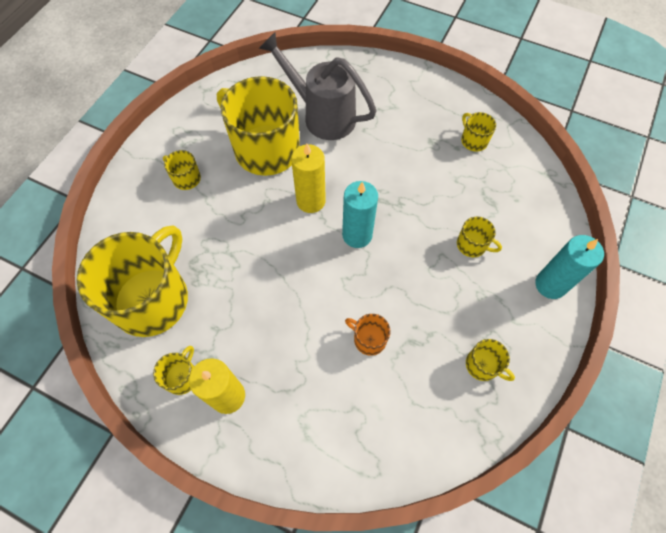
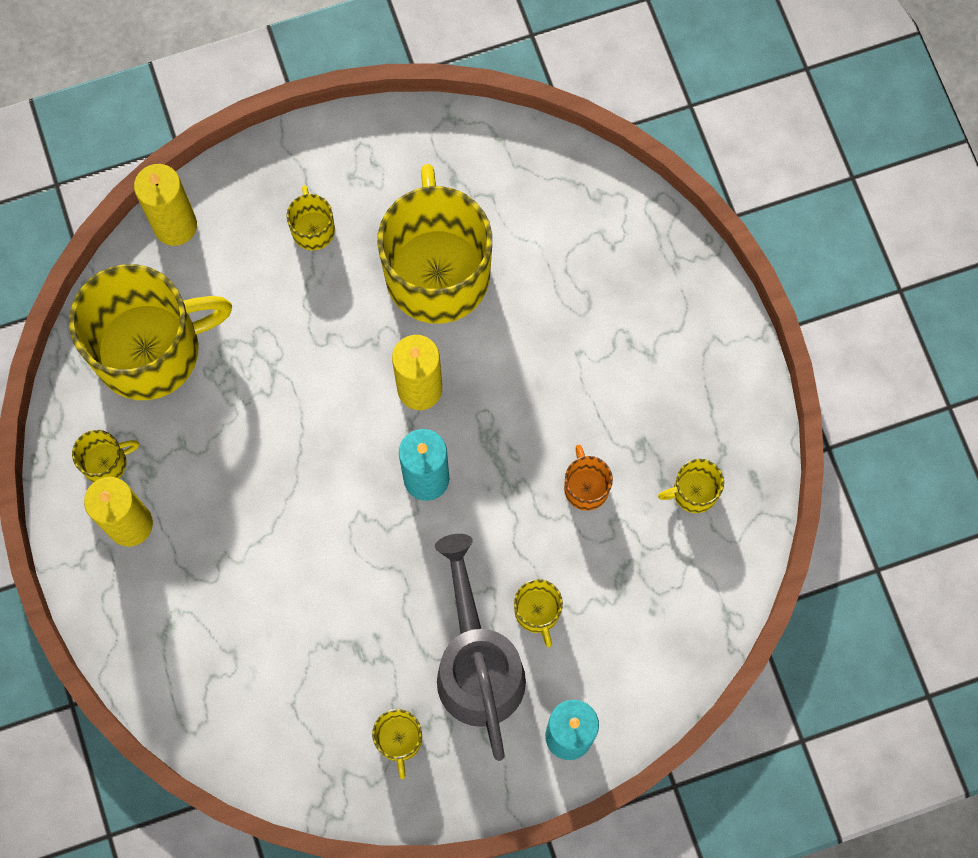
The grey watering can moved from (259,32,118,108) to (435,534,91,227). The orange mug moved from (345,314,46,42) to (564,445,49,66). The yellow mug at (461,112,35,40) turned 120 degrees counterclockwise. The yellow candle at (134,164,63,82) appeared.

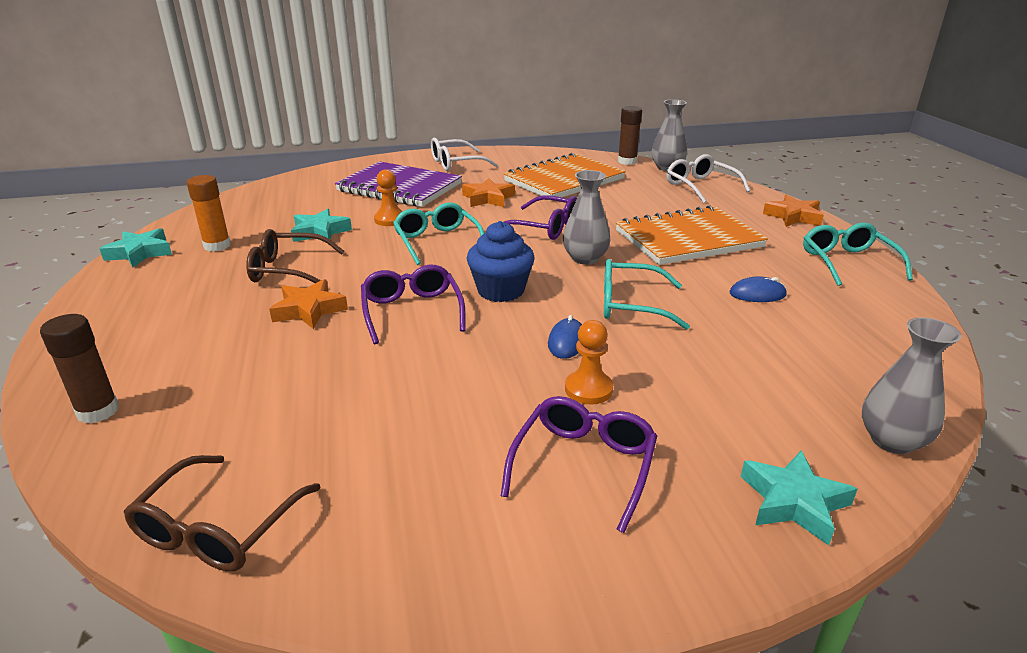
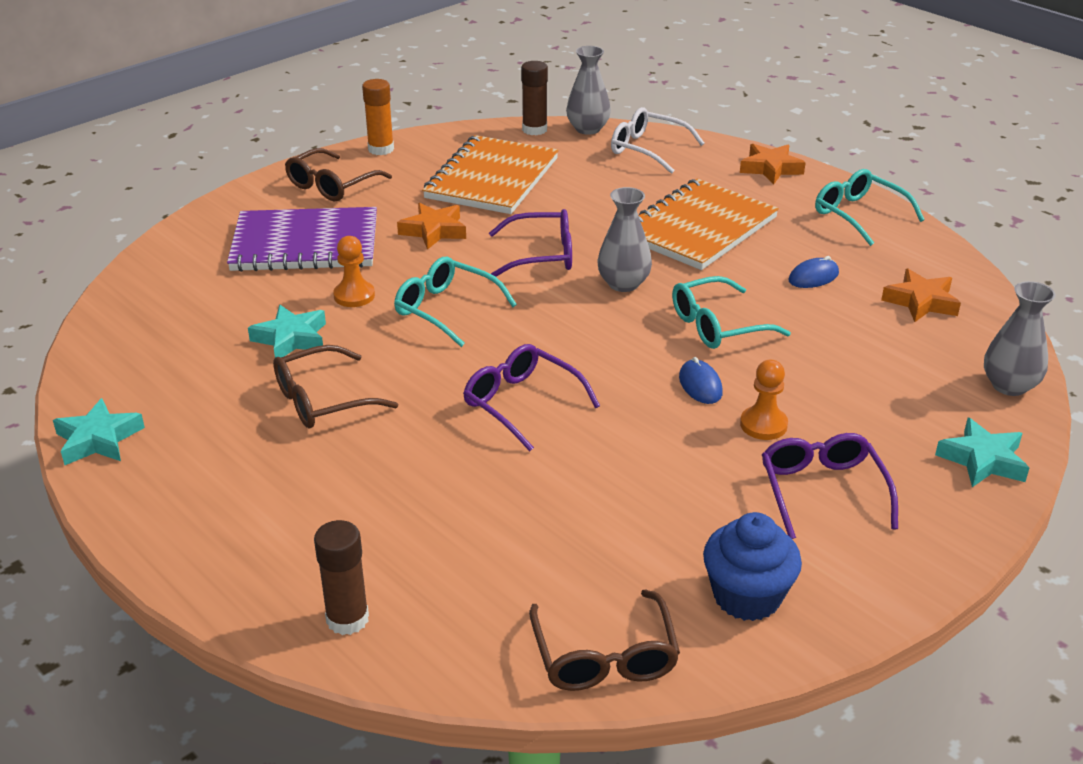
The orange glue stick moved from (187,175,44,77) to (362,79,32,76). The orange star moved from (269,279,79,50) to (881,269,80,53). The white glasses at (431,138,67,33) became the brown glasses at (285,148,107,53). The blue cupcake moved from (467,221,68,81) to (703,512,99,109).

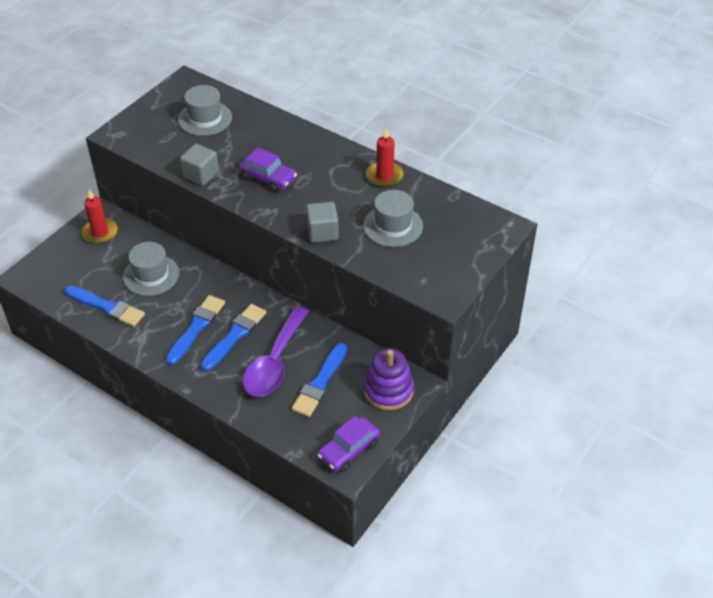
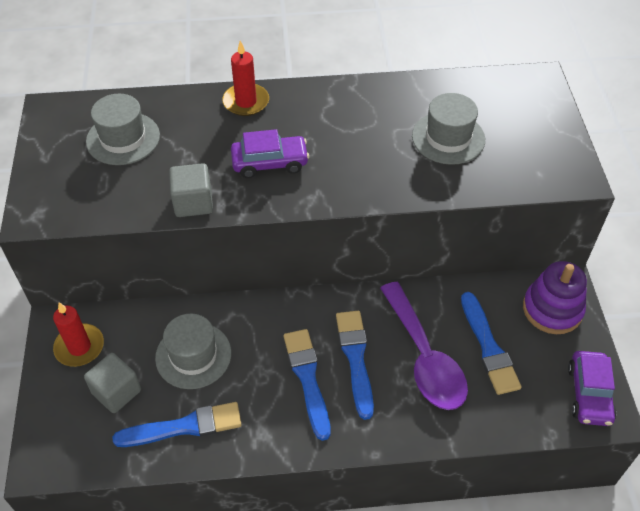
The grey cube moved from (306,202,33,41) to (84,353,57,60). The red candle moved from (366,128,38,59) to (222,41,47,75).

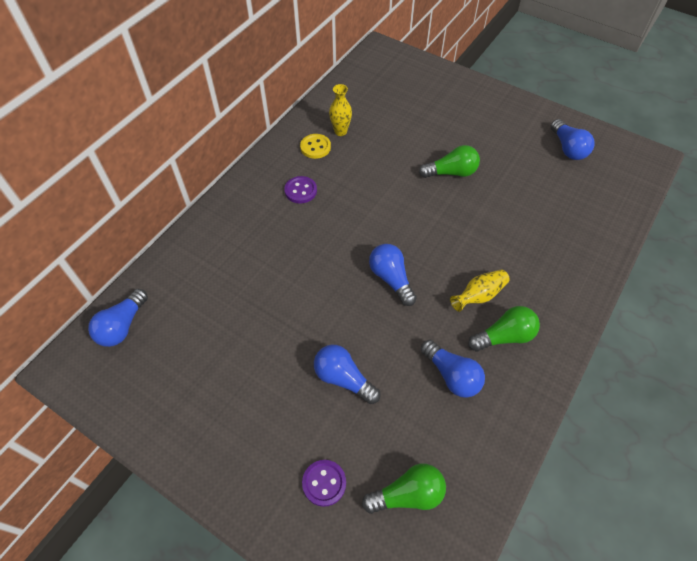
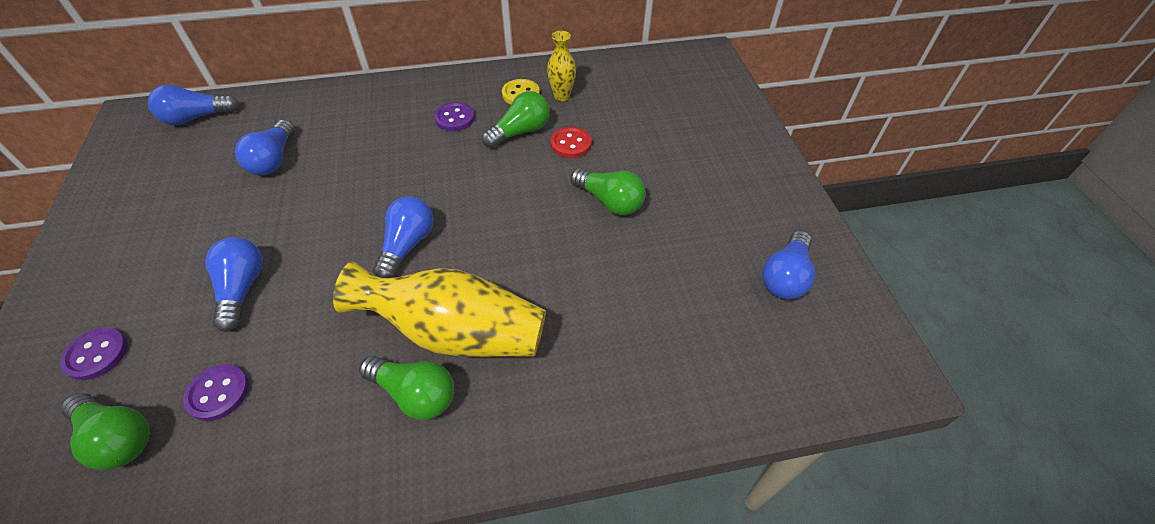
The blue light bulb moved from (421,340,64,58) to (235,120,60,55). The yellow vase at (450,270,60,42) changed to 2.04 times the size. The purple button at (183,364,66,57) appeared. The green light bulb at (482,91,68,57) appeared. The red button at (551,127,40,31) appeared.

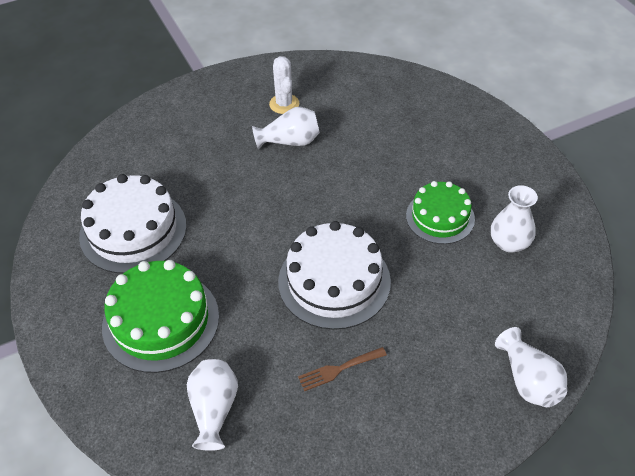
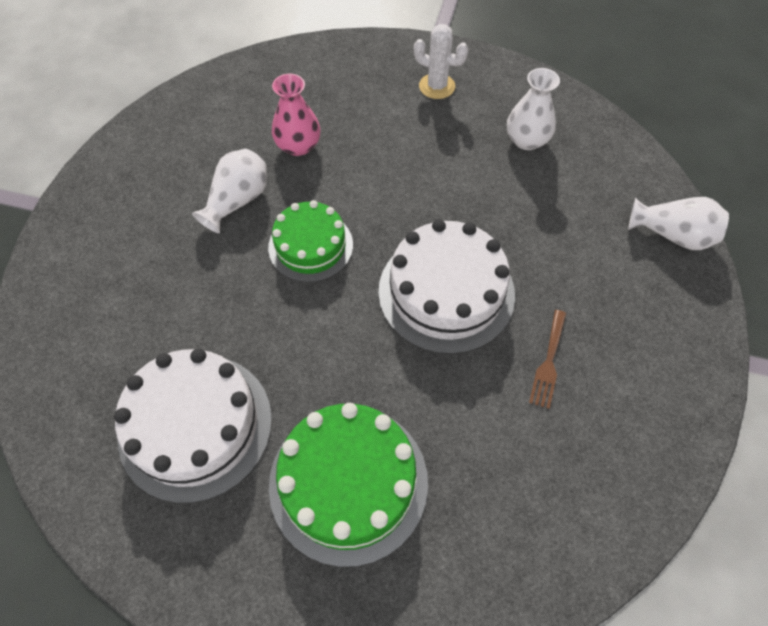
The white vase at (187,359,51,92) disappeared. The white cactus moved from (269,56,30,58) to (414,24,54,75). The green cake moved from (406,181,69,63) to (268,200,85,83). The pink vase at (272,74,49,82) appeared.

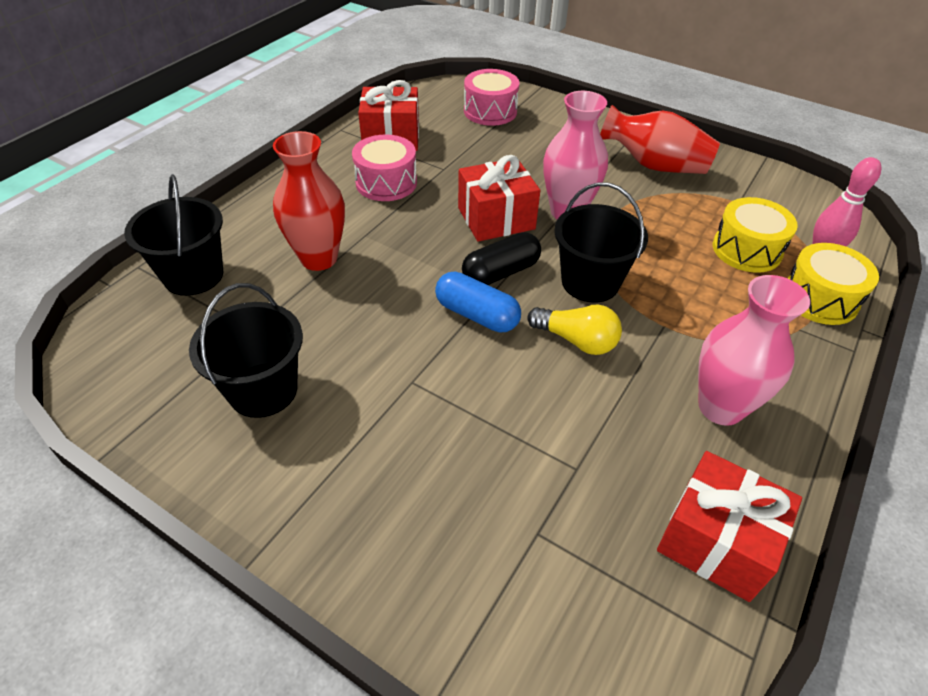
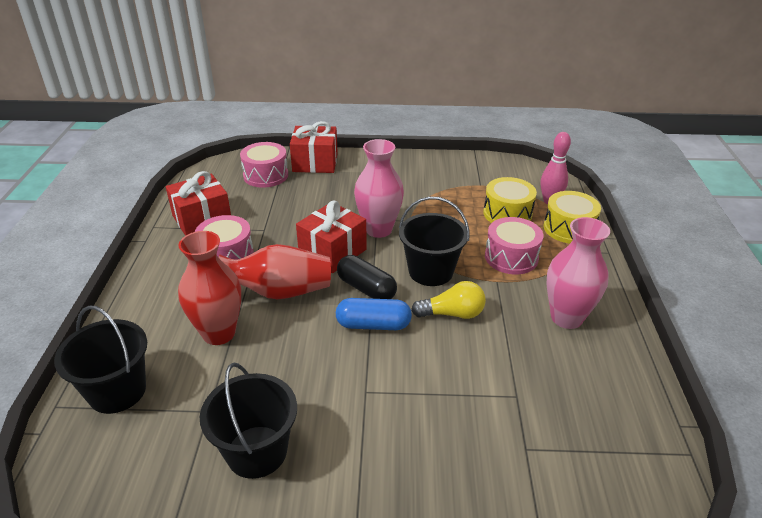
The black capsule at (462,232,79,53) turned 75 degrees counterclockwise. The red vase moved from (600,105,120,69) to (219,244,112,55). The red gift moved from (657,451,145,151) to (290,121,48,52). The pink drum at (485,217,58,57) appeared.

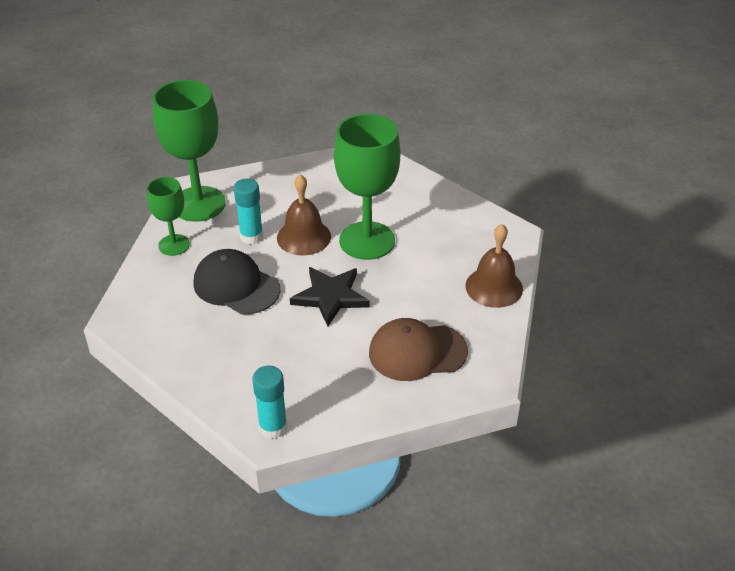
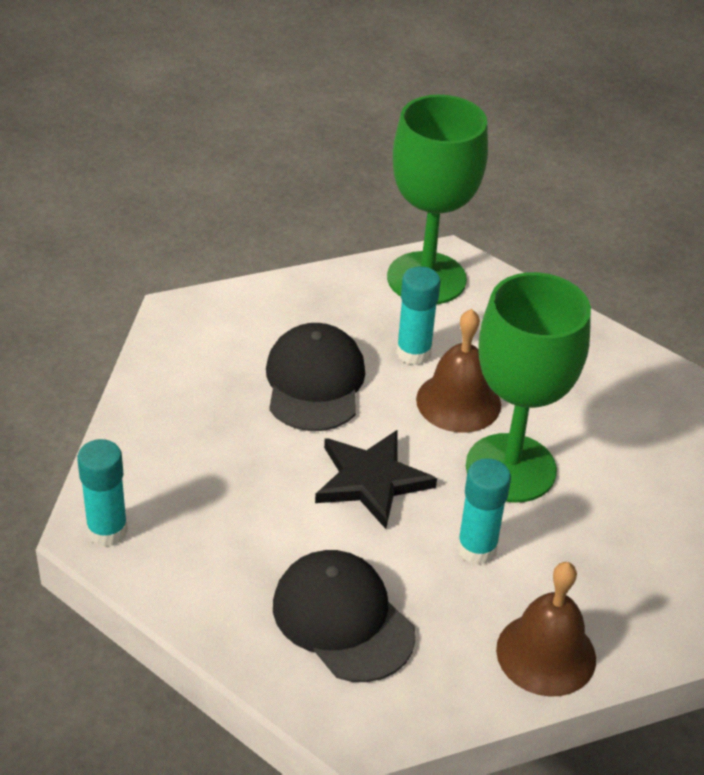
The green goblet at (147,177,43,79) disappeared. The brown cap at (369,318,99,63) became the black cap at (273,550,143,132). The turquoise glue stick at (457,458,54,107) appeared.

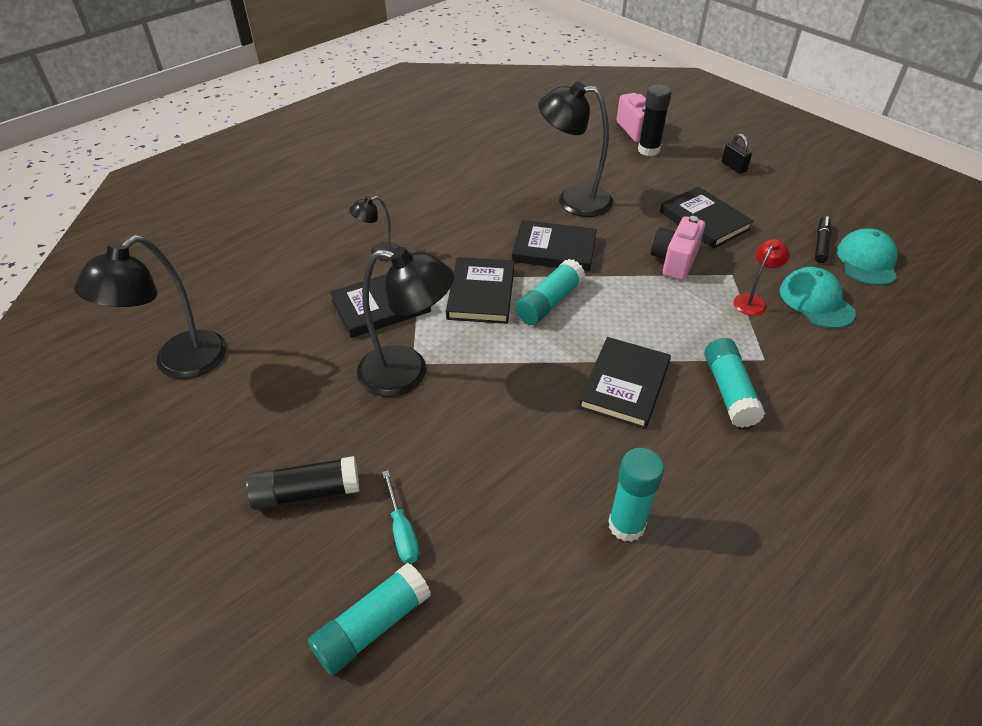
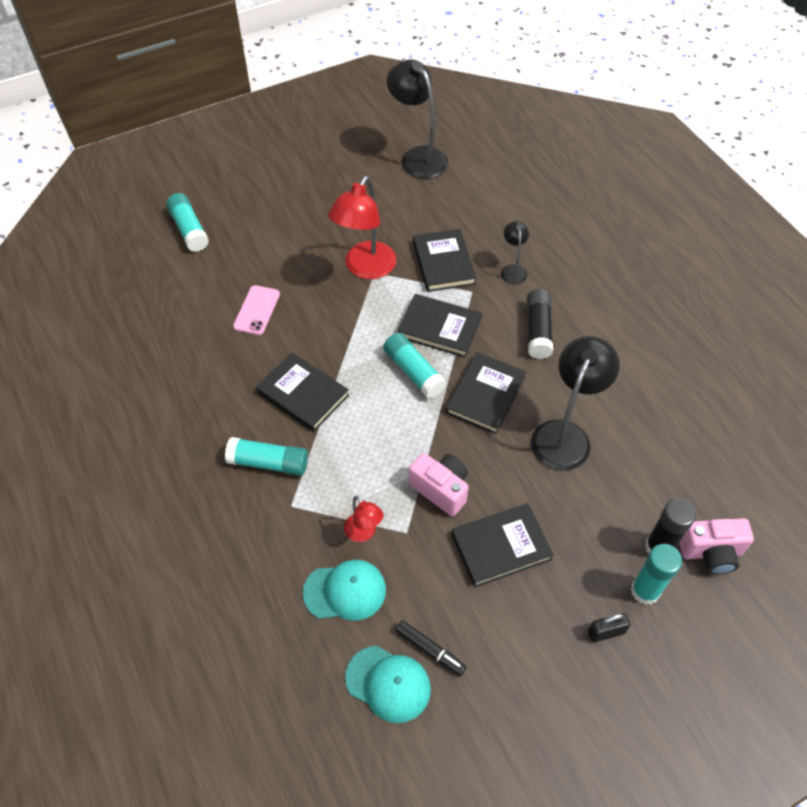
The black glue stick moved from (246,456,113,54) to (527,289,26,70). The black lamp at (357,247,97,150) became the red lamp at (328,176,68,103). The turquoise screwdriver at (382,470,38,94) disappeared. The turquoise glue stick moved from (608,448,56,94) to (631,544,51,61). The pink phone at (233,285,47,50) appeared.

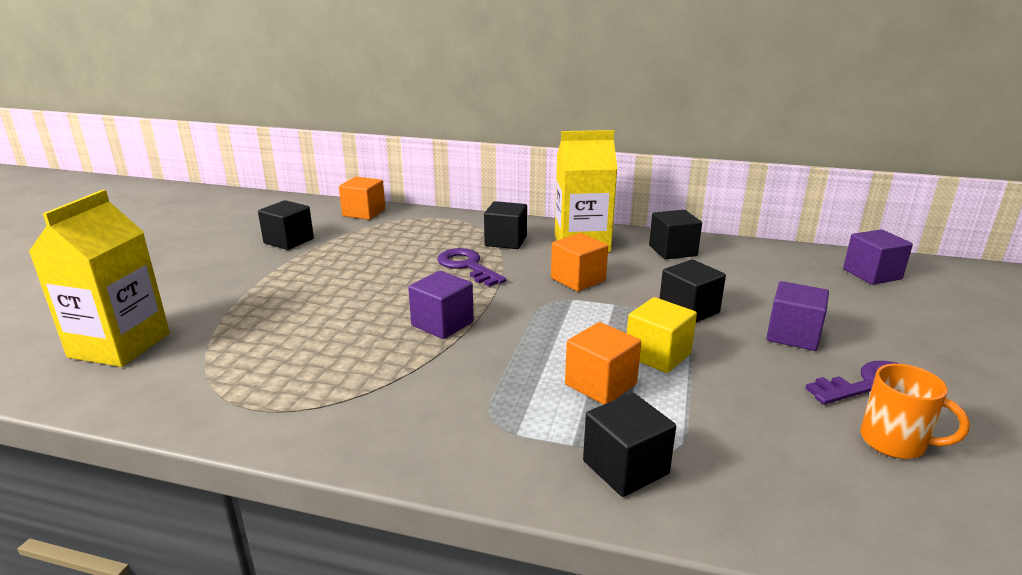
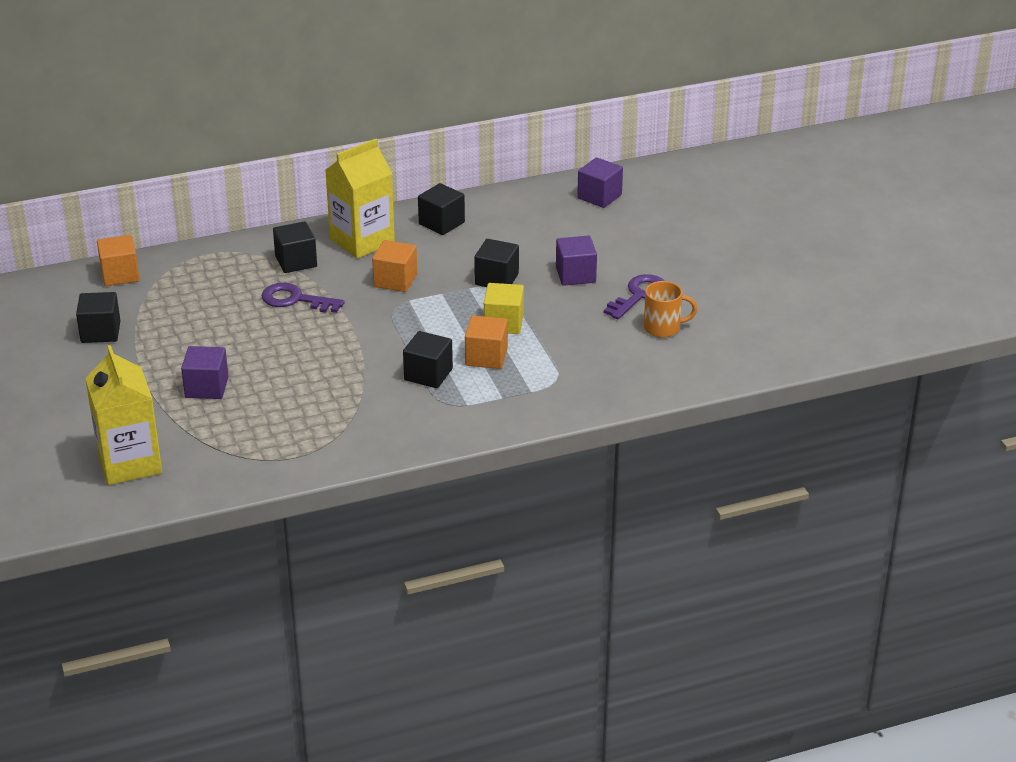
The purple cube moved from (408,271,66,68) to (181,346,48,53). The black cube moved from (583,393,93,104) to (403,331,50,57).

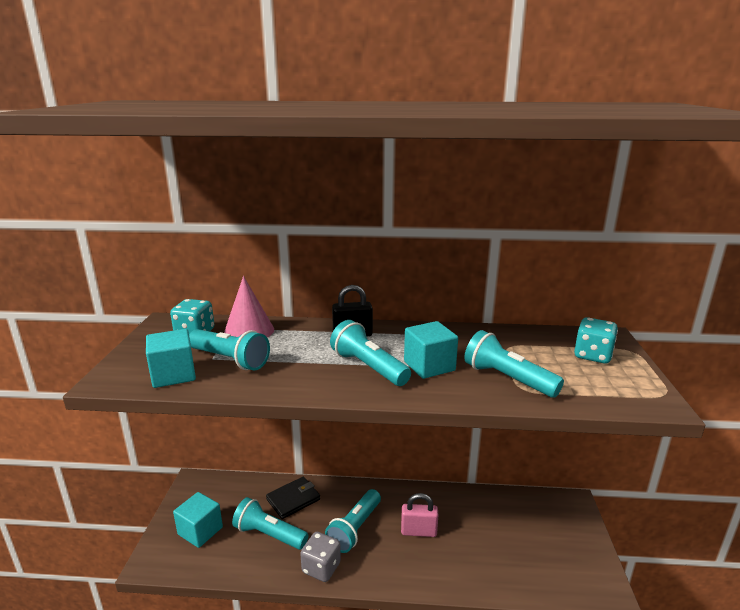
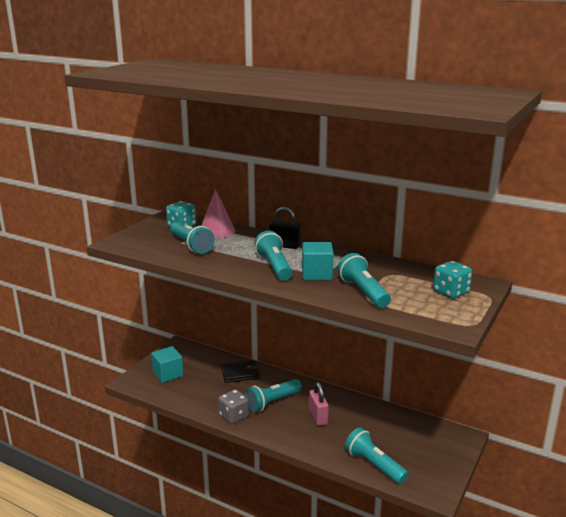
The turquoise cube at (146,329,50,59) disappeared. The turquoise flashlight moved from (232,497,76,53) to (345,427,63,57). The pink padlock at (401,493,37,44) turned 45 degrees clockwise.

